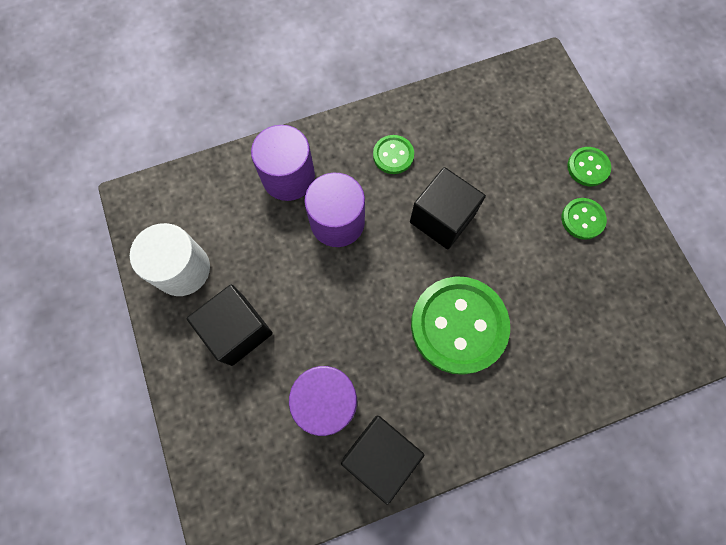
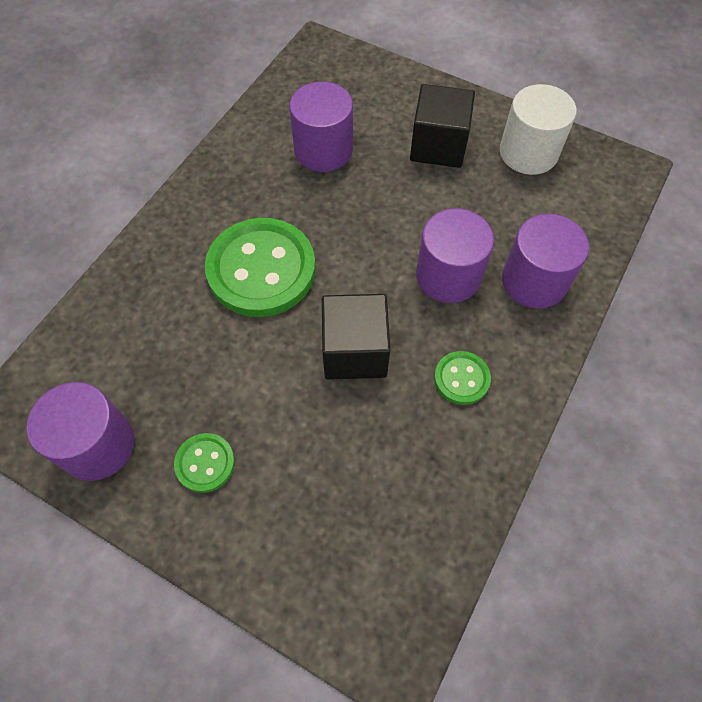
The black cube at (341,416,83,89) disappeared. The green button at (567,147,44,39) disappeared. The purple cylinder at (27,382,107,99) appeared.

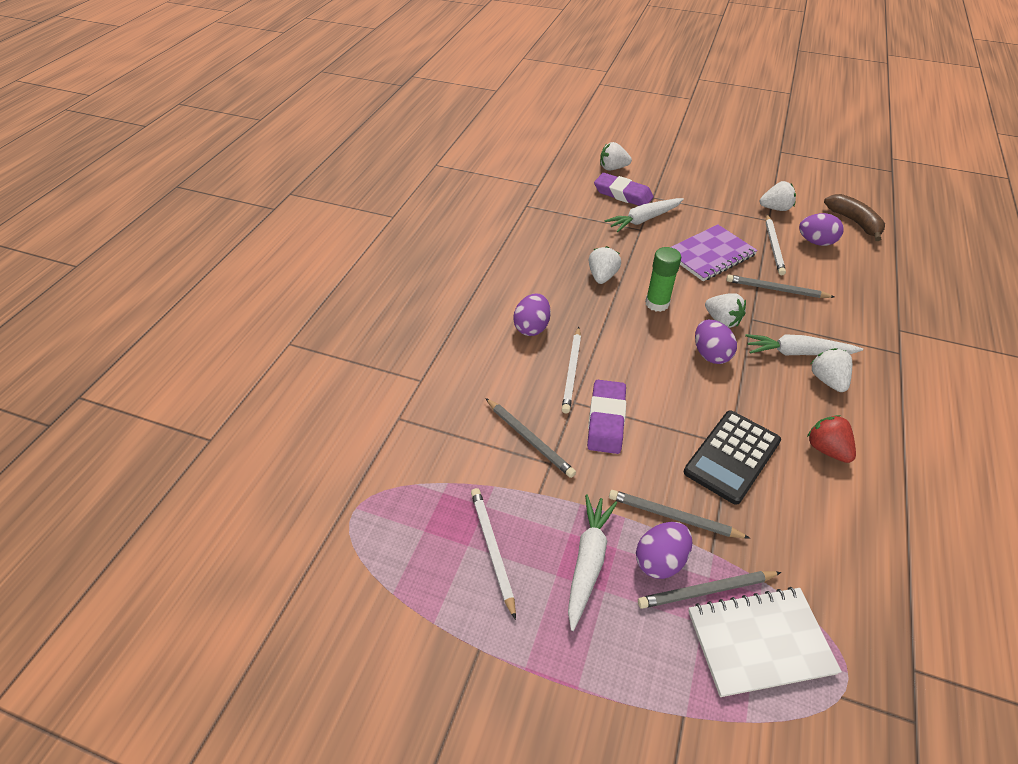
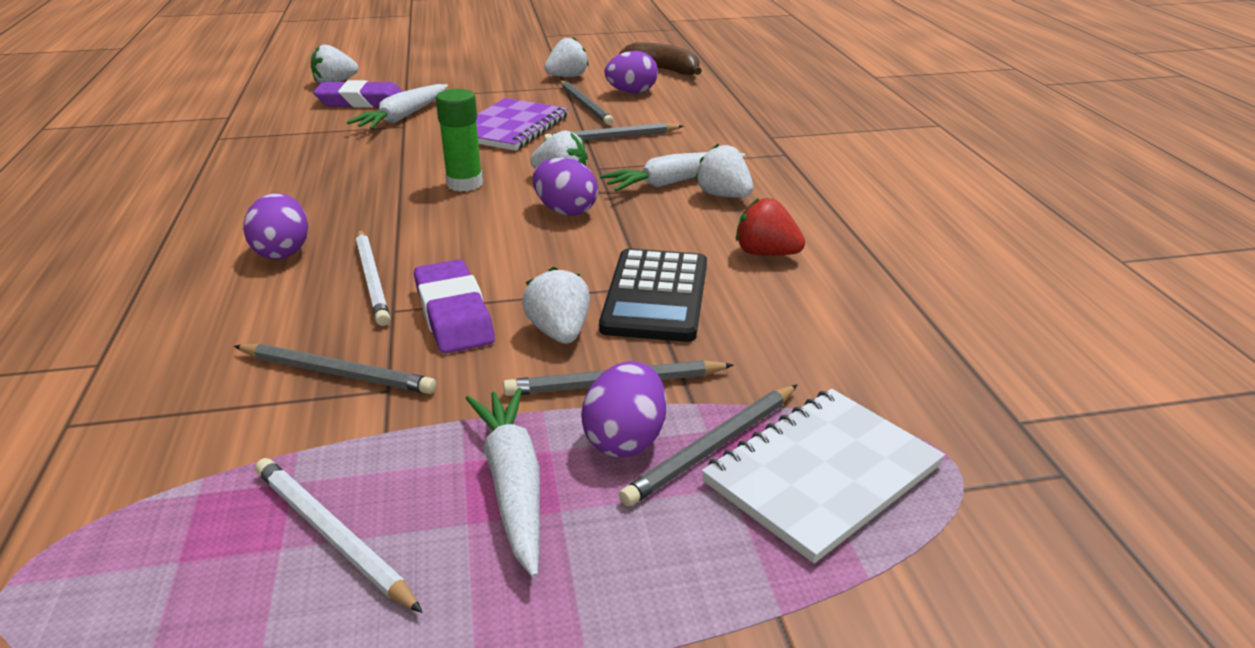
The white strawberry moved from (589,246,32,38) to (522,267,68,77). The white pencil at (766,215,20,61) became the grey pencil at (560,81,54,44).

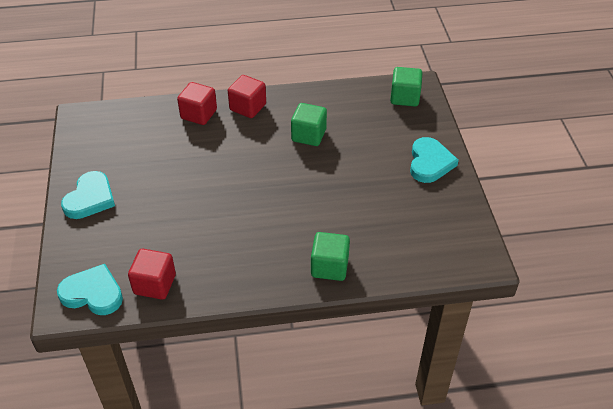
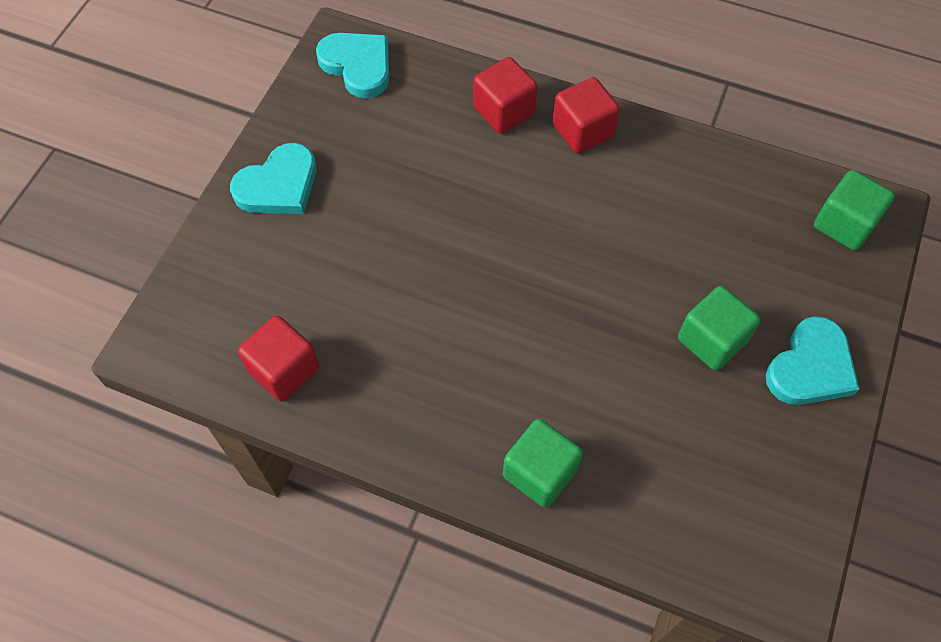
The turquoise heart moved from (57,264,66,51) to (316,33,73,65). The green cube moved from (291,103,36,43) to (678,286,82,85).

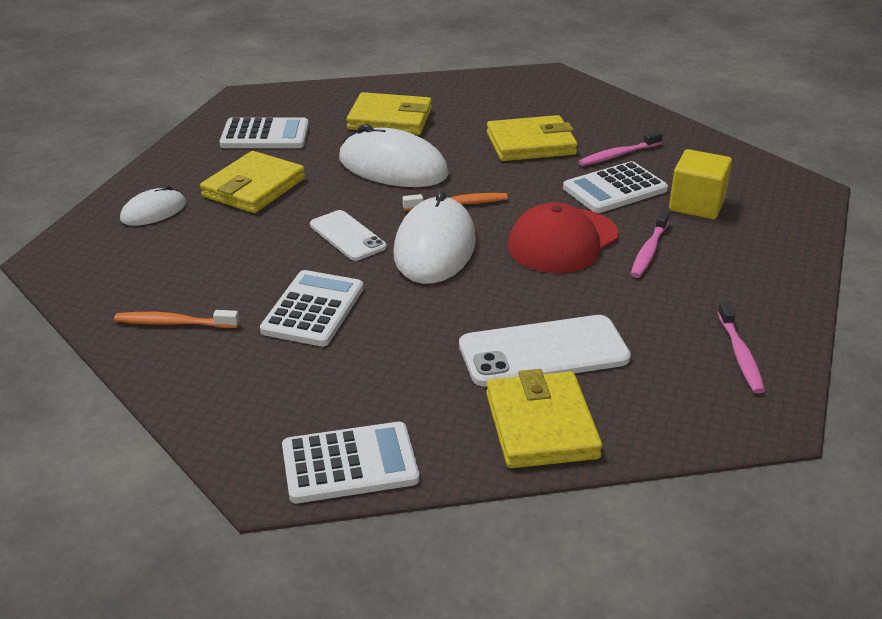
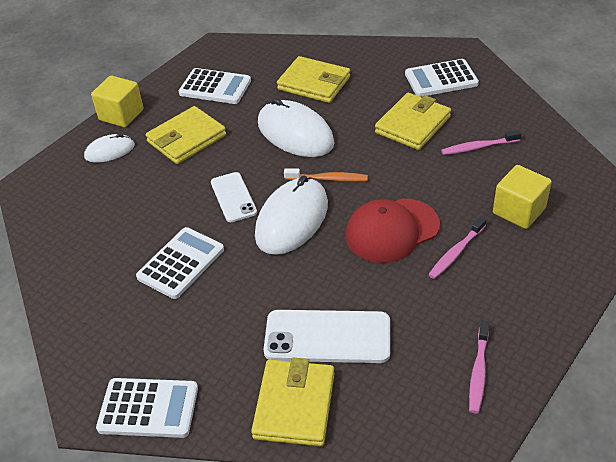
The orange toothbrush at (114,310,125,18) disappeared. The yellow wallet at (487,115,91,46) turned 60 degrees counterclockwise. The white calculator moved from (563,161,105,52) to (405,59,74,38). The yellow cube at (91,75,53,52) appeared.

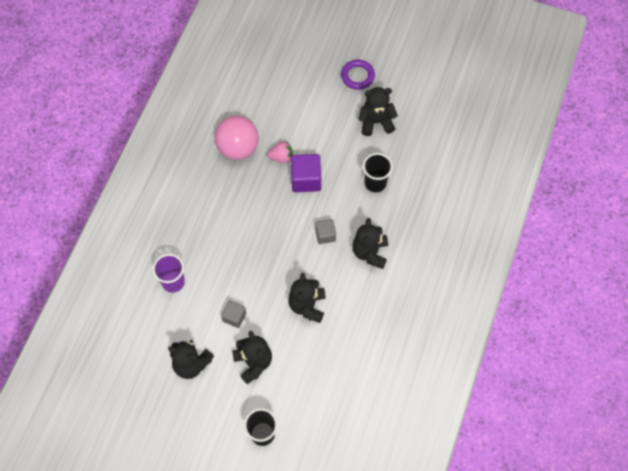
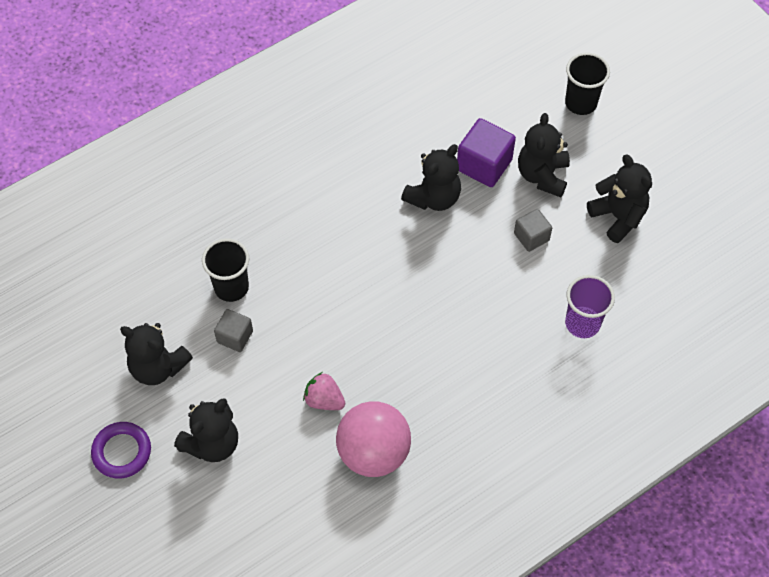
The purple cube moved from (291,154,30,38) to (457,118,59,69). The grey cube moved from (315,219,21,25) to (214,309,39,43). The black teddy bear moved from (352,218,36,51) to (174,398,64,64).

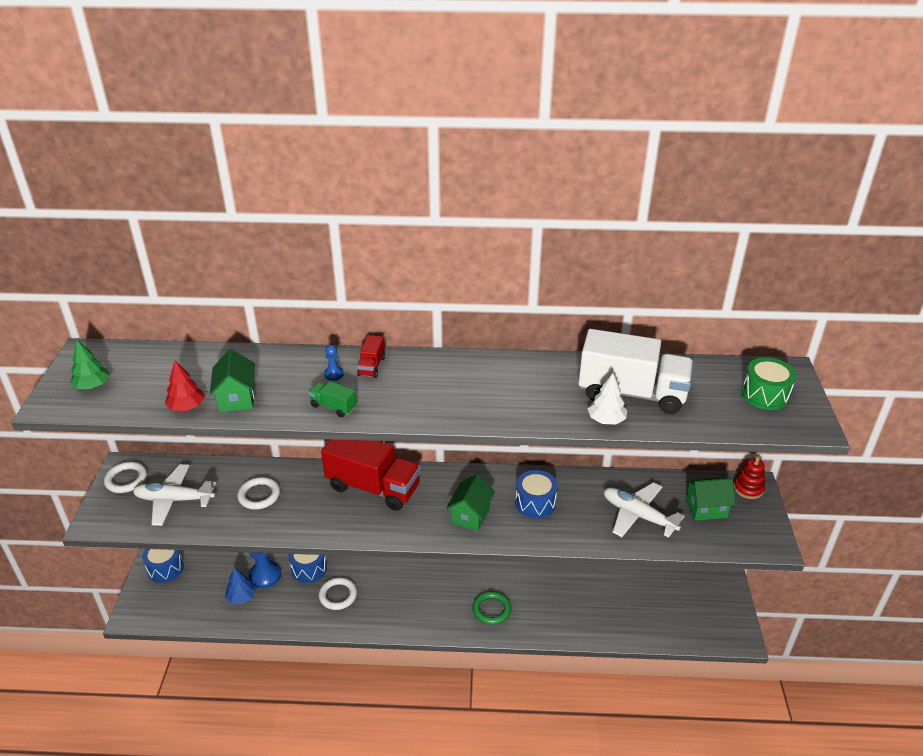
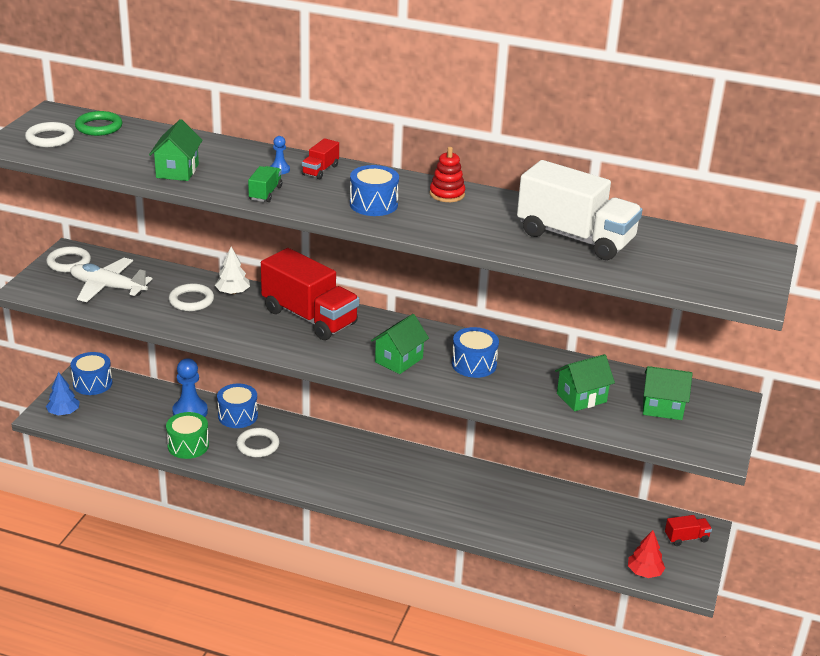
The green tree at (70,340,40,49) was replaced by the white ring at (25,122,49,25). The red tree moved from (165,361,40,50) to (628,530,37,48). The blue tree moved from (225,568,31,36) to (46,372,34,44). The green truck at (308,381,49,36) turned 60 degrees clockwise. The green ring moved from (472,591,39,34) to (75,111,47,25). The white tree moved from (588,373,39,52) to (215,247,35,48). The white plane at (604,482,81,56) was replaced by the green house at (555,354,60,57). The red stacking toy moved from (733,456,32,43) to (430,147,35,55). The green drum moved from (742,357,54,53) to (166,412,43,47). The blue drum at (350,165,49,51) appeared. The red truck at (665,515,47,31) appeared.

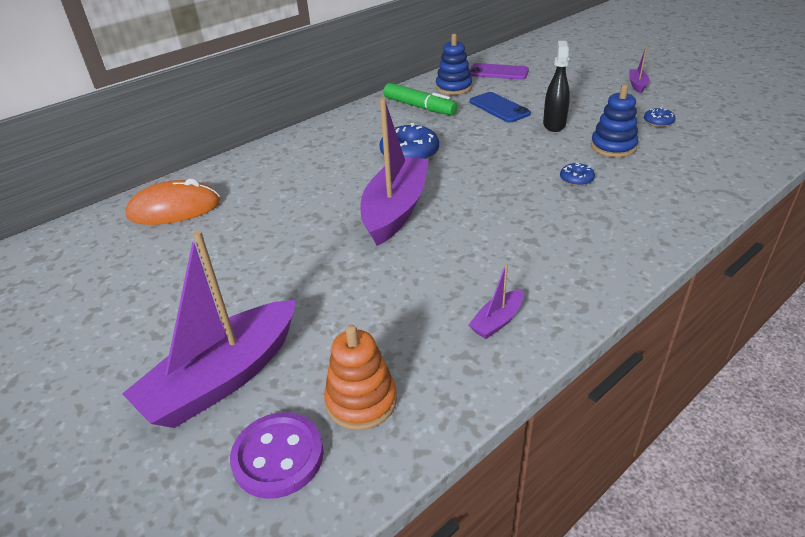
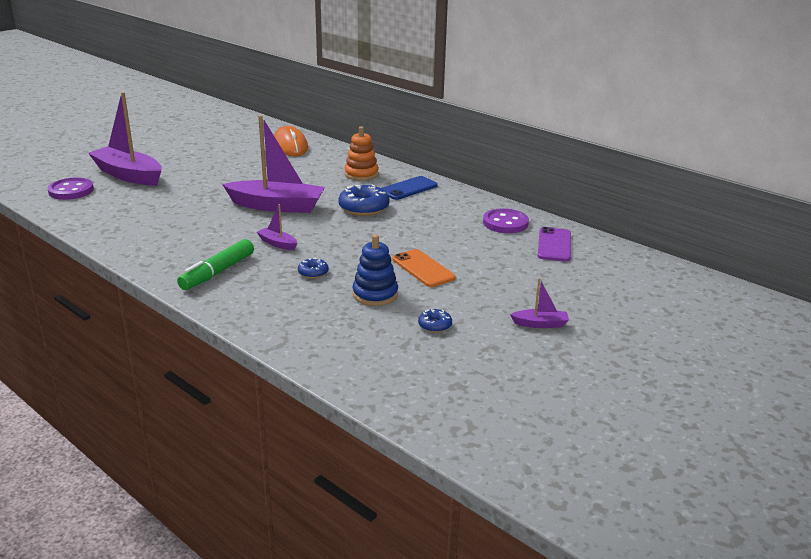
The orange stacking toy moved from (324,325,73,105) to (344,126,35,55). The green marker moved from (384,83,74,32) to (177,239,77,51). The blue stacking toy at (436,34,36,61) was replaced by the purple button at (483,208,46,25). The purple boat moved from (468,263,55,76) to (257,204,40,46). The blue phone moved from (470,92,61,31) to (381,176,57,24). The black spray bottle at (543,41,27,91) was replaced by the orange phone at (392,249,64,38).

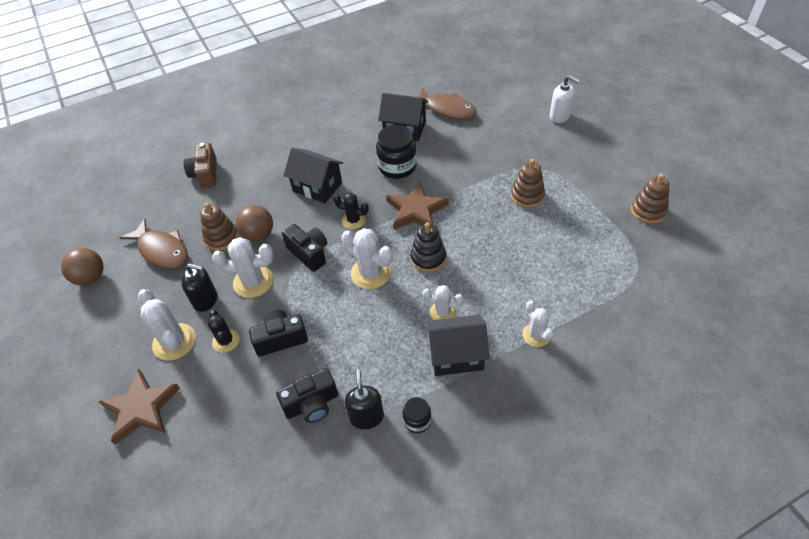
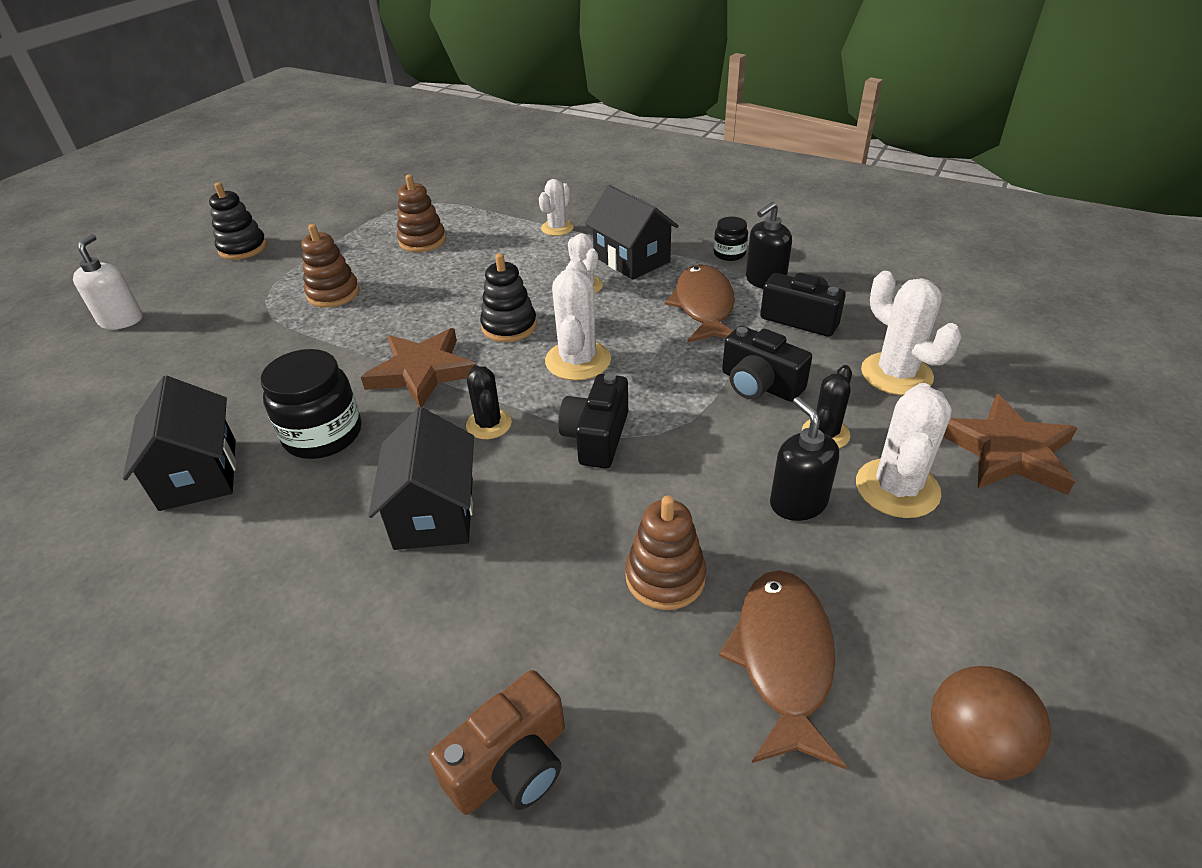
The white cactus moved from (212,237,62,61) to (861,271,100,124). The brown ball at (235,205,38,37) disappeared. The brown fish moved from (418,87,59,33) to (665,265,70,78). The brown stacking toy moved from (631,174,39,50) to (397,174,49,78). The black stacking toy at (209,183,58,77) appeared.

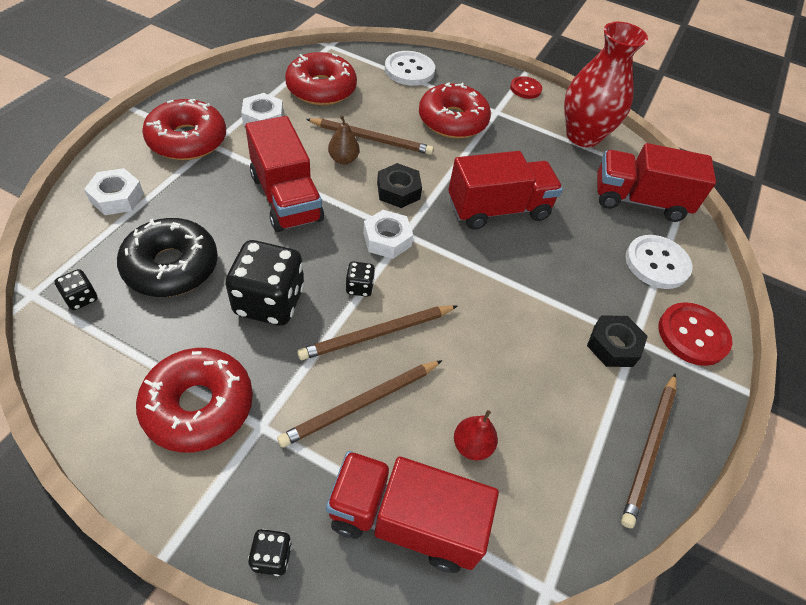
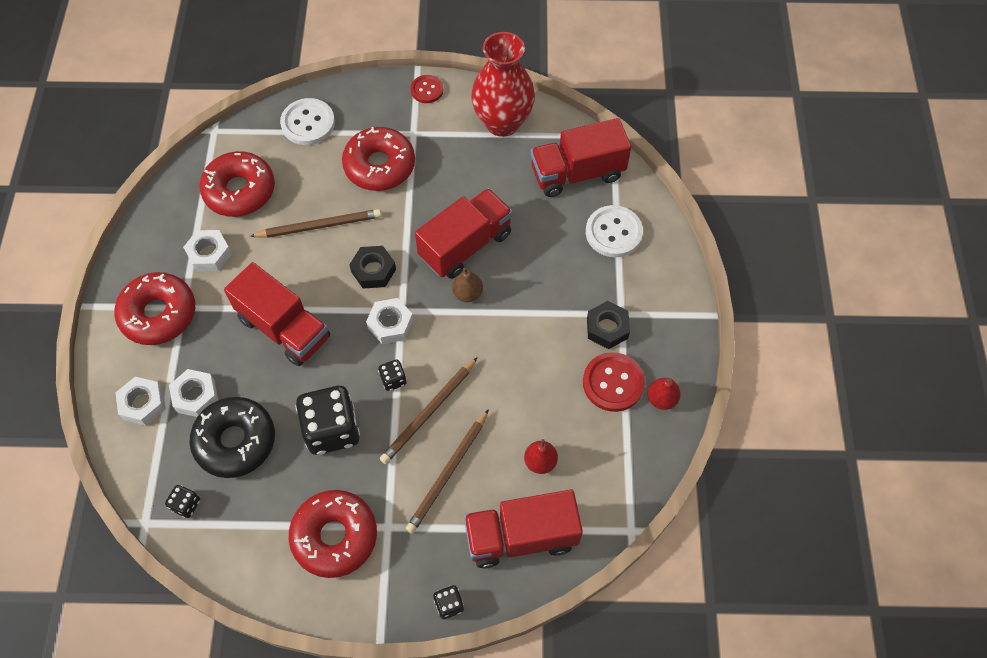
The brown pear moved from (328,115,32,50) to (452,268,31,34). The brown pencil at (621,373,55,155) was replaced by the red pear at (647,378,34,32). The red button moved from (659,302,73,64) to (583,352,62,60). The white nut at (169,369,49,48) appeared.

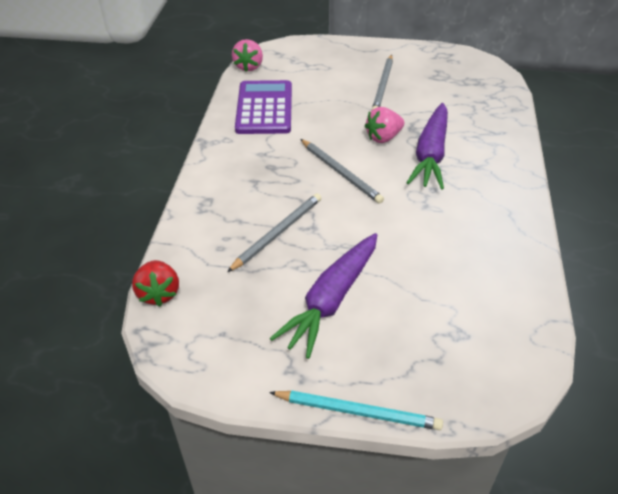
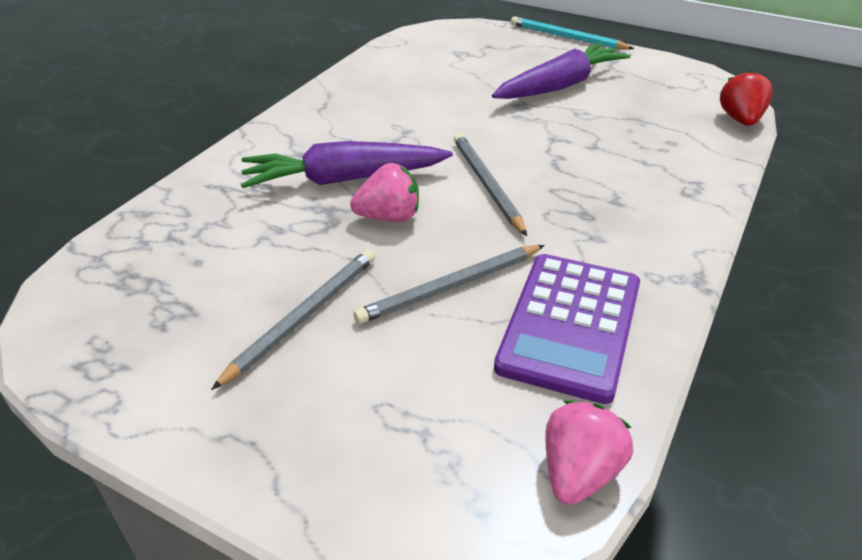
The grey pencil moved from (227,193,94,79) to (354,245,190,79). The purple carrot at (406,103,42,87) turned 135 degrees counterclockwise.

